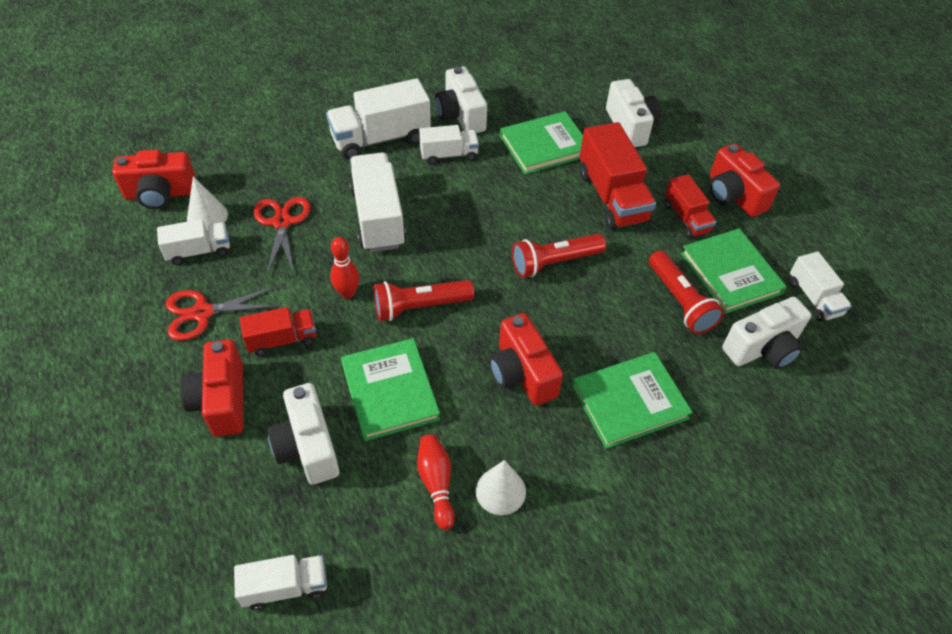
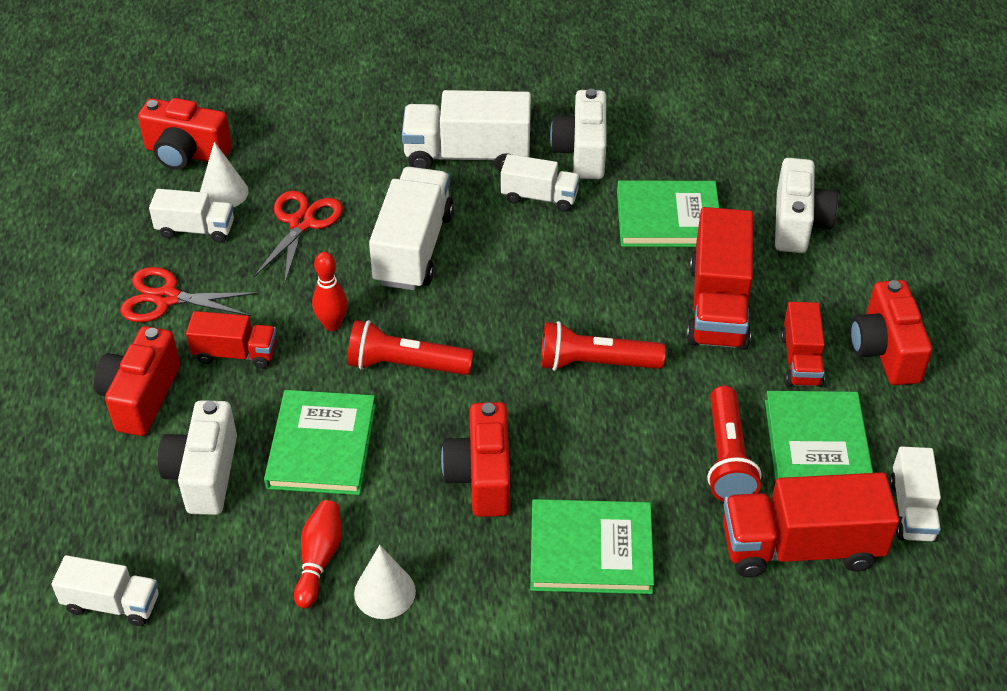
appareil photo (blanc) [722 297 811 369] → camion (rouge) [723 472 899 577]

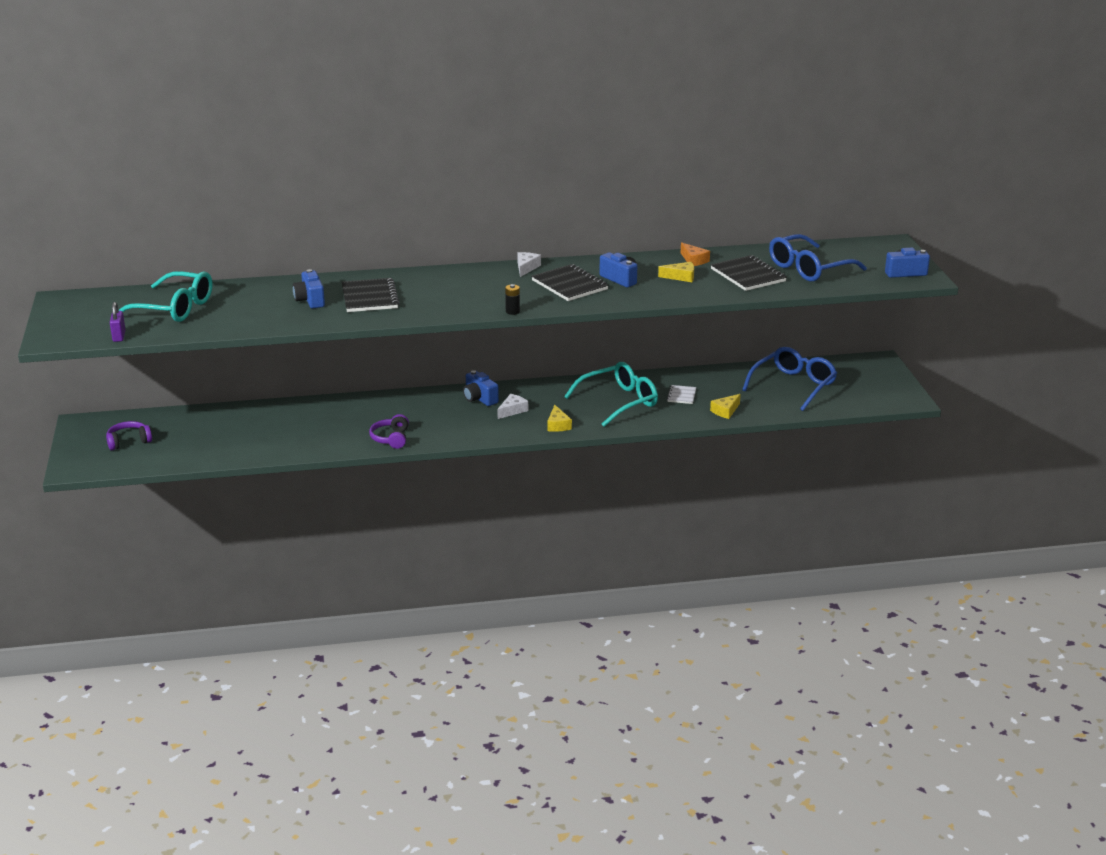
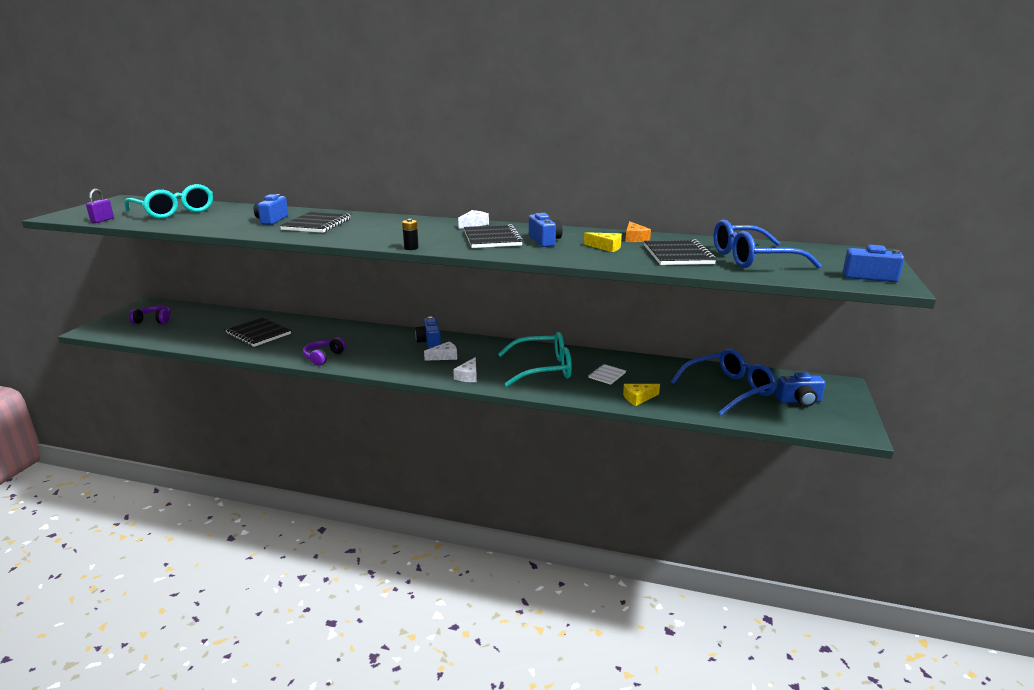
fromage (jaune) [547 405 572 432] → fromage (blanc) [453 357 477 382]
- → carnet (noir) [225 318 291 347]
- → appareil photo (bleu) [776 372 826 407]

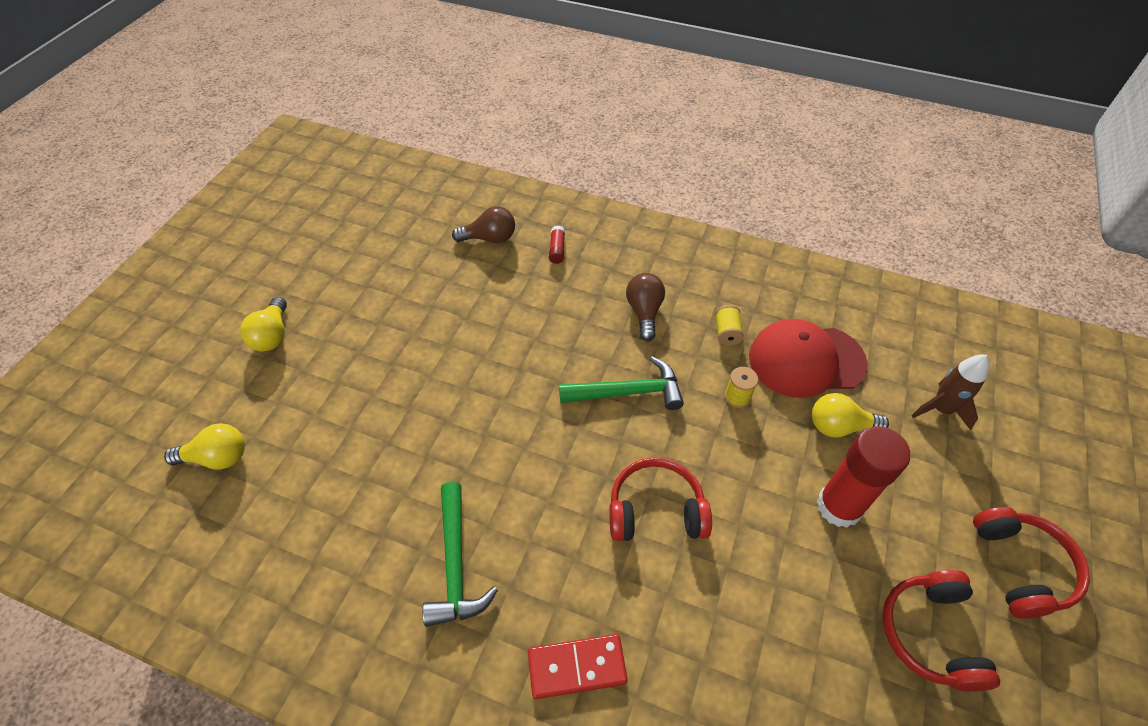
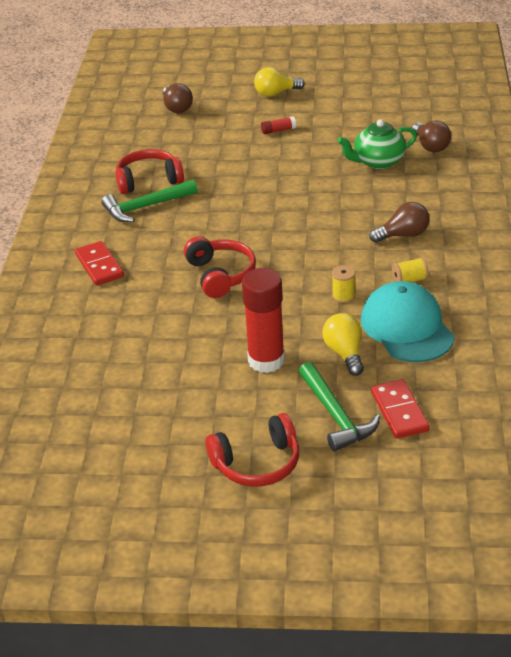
ampoule (jaune) [164 423 245 470] → ampoule (marron) [163 83 193 113]
bâton de colle (rouge) [549 225 565 264] → bâton de colle (rouge) [261 116 296 134], moved
marteau (vert) [559 357 684 410] → marteau (vert) [298 362 380 451], moved
casquette (rouge) [749 319 868 398] → casquette (turquoise) [361 281 455 362]
casque audio (rouge) [882 570 1000 692] → casque audio (rouge) [115 149 184 194], moved
fusée (marron) [912 355 990 430] → domino (rouge) [371 379 430 439]
- → théière (vert) [337 119 417 169]

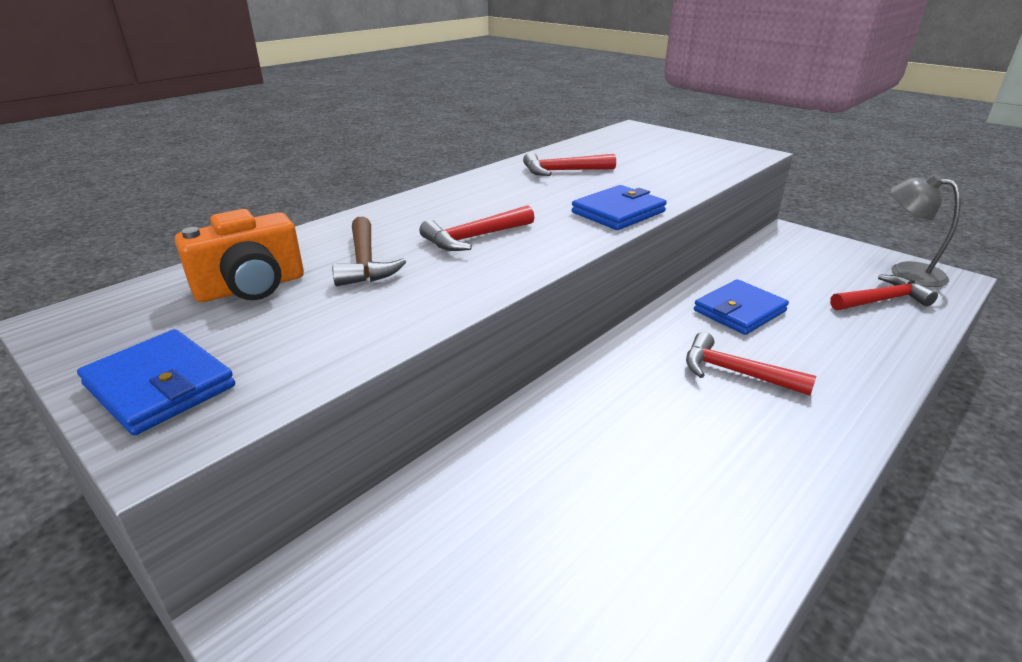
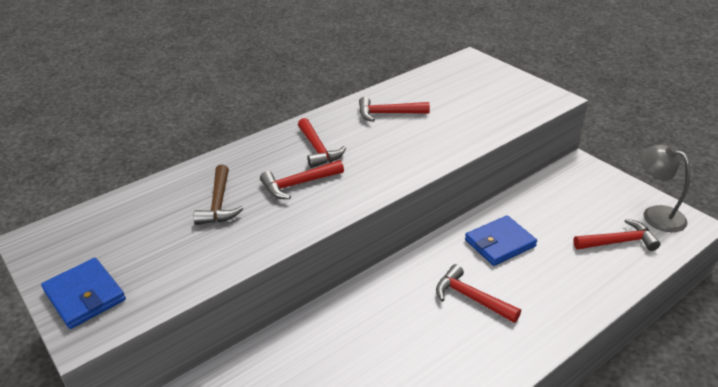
appareil photo (orange) [175 209 304 302] → -
portefeuille (bleu) [571 185 667 230] → -
- → marteau (rouge) [298 118 346 168]

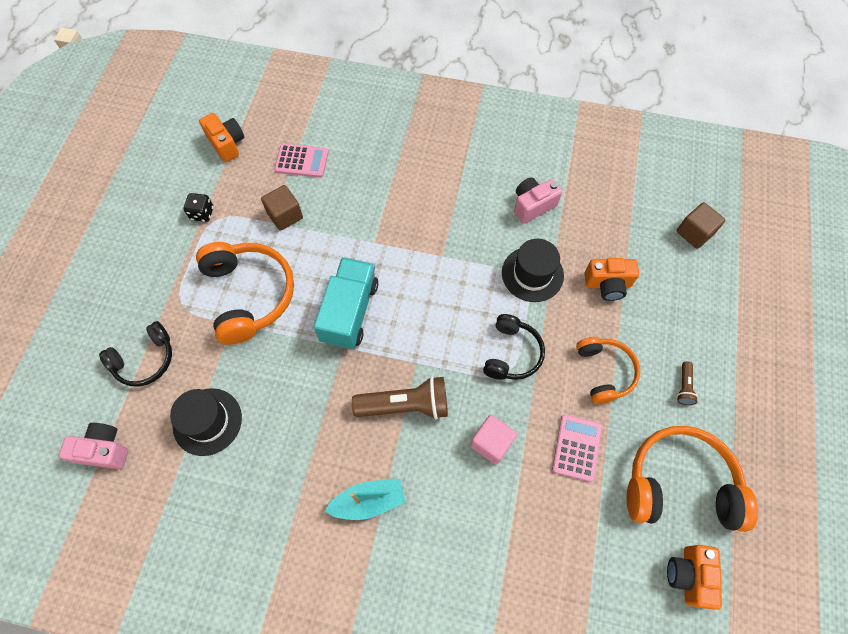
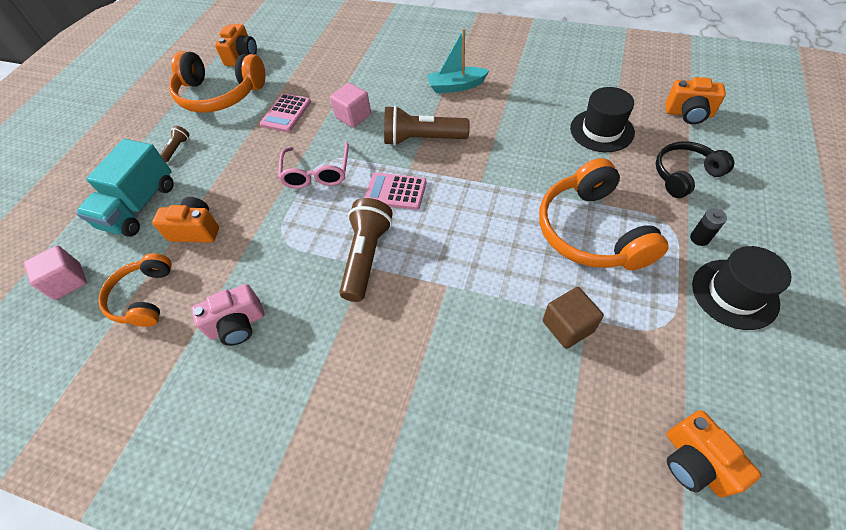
appareil photo (rose) [59 423 128 469] → appareil photo (orange) [665 77 726 124]
dé (noir) [184 193 213 222] → -
calculatrice (rose) [274 144 329 178] → calculatrice (rose) [364 172 427 210], moved
camion (turquoise) [314 257 378 349] → camion (turquoise) [76 139 174 237], moved
casque audio (noir) [483 314 545 380] → lunettes (rose) [278 142 349 189]
chapeau (noir) [502 239 564 302] → chapeau (noir) [692 246 791 330], moved
casque audio (orange) [576 337 640 404] → casque audio (orange) [98 253 172 327], moved
cube (marron) [677 202 725 249] → cube (rose) [24 245 87 300]
- → lampe de poche (marron) [339 198 393 302]
- → pile (noir) [690 208 727 246]

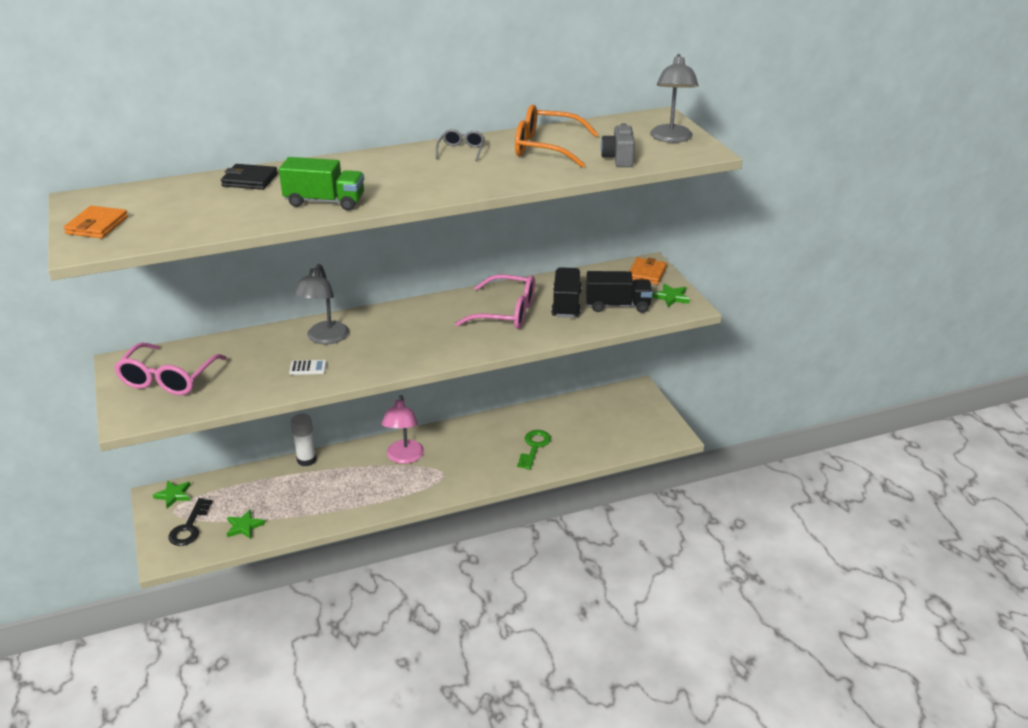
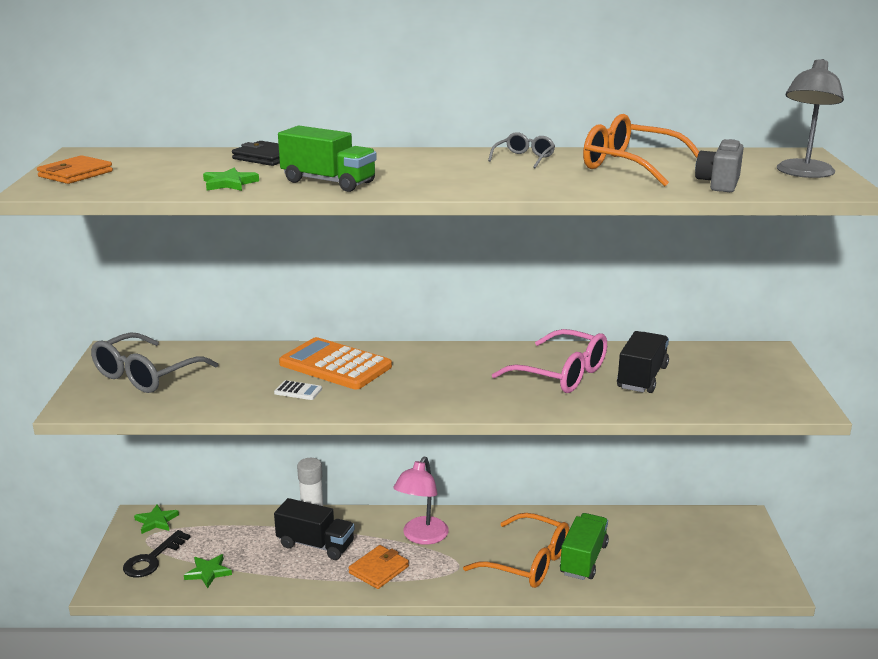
lunettes (rose) [114 343 227 395] → lunettes (gris) [91 332 218 393]
lampe (gris) [293 264 349 344] → calculatrice (orange) [279 337 392 389]
clé (vert) [517 430 551 470] → camion (vert) [560 513 609 580]
camion (noir) [586 271 653 313] → camion (noir) [274 498 355 560], moved
portefeuille (orange) [630 258 667 285] → portefeuille (orange) [349 545 409 589], moved
étoile (vert) [652 284 690 307] → étoile (vert) [203 168 259 191], moved
- → lunettes (orange) [463 513 569 588]

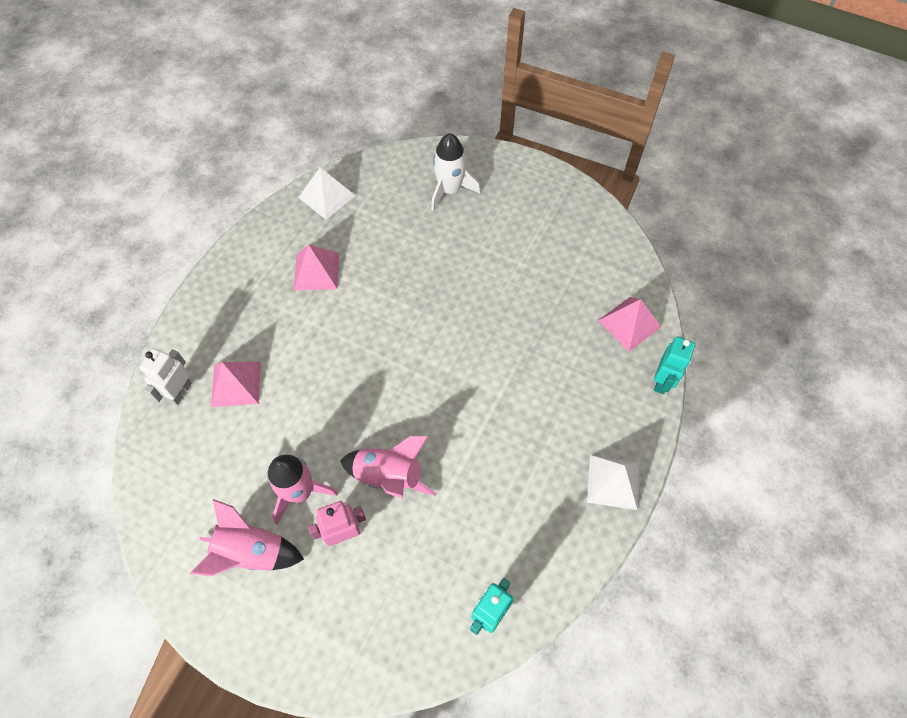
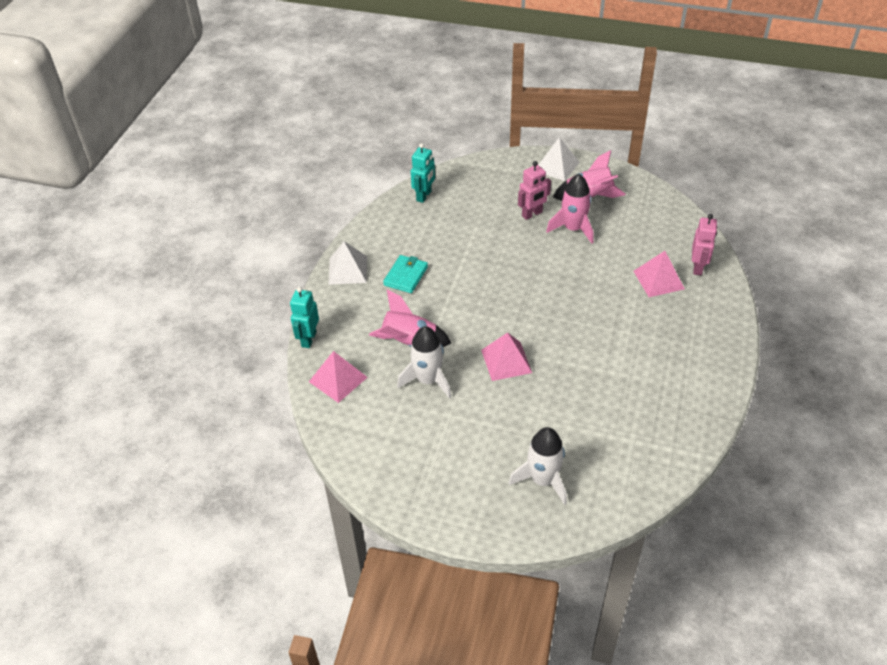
robot (blanc) [139 348 192 406] → robot (rose) [692 214 717 275]
pyramide (rose) [294 245 339 290] → pyramide (rose) [481 333 532 381], moved
pyramide (blanc) [298 168 356 220] → pyramide (blanc) [539 137 580 181], moved
fusée (rose) [340 436 436 498] → fusée (rose) [369 289 451 347], moved
- → portefeuille (turquoise) [383 255 428 293]
- → fusée (blanc) [397 326 451 398]

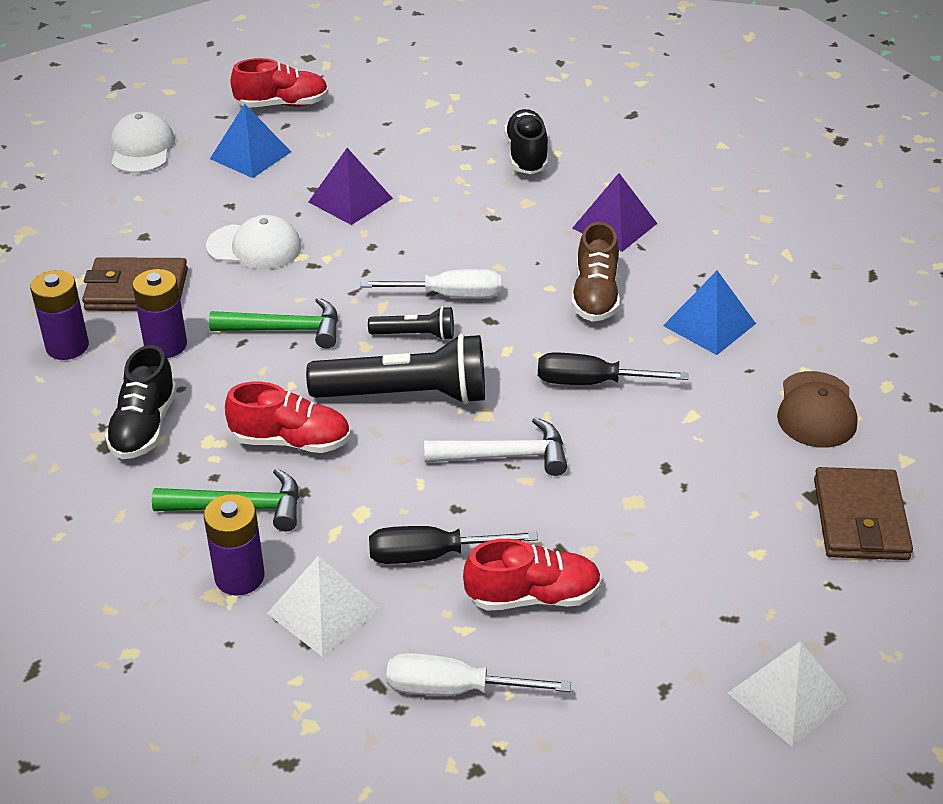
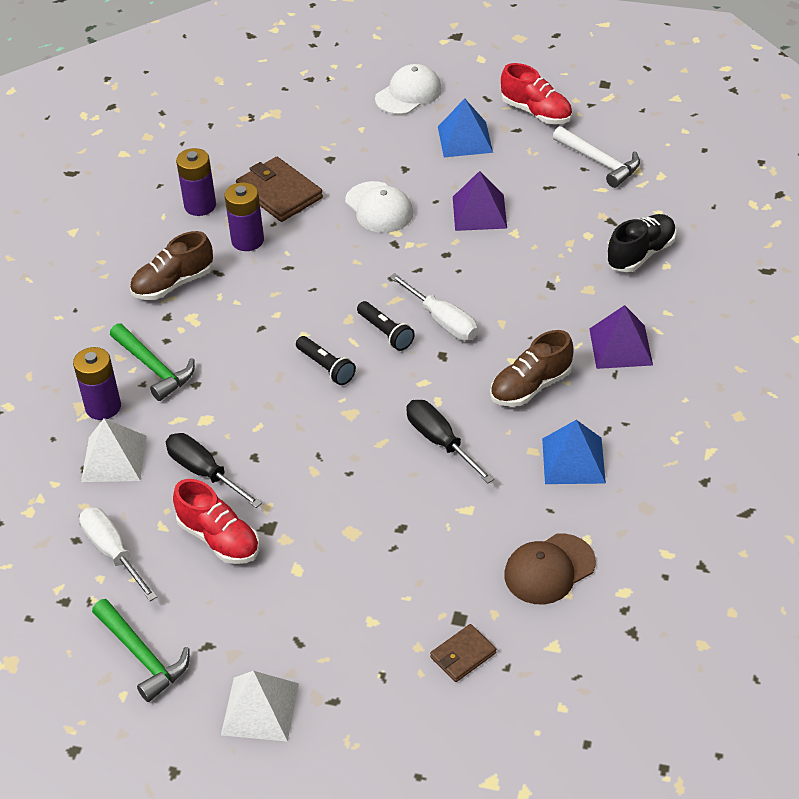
chaussure (noir) [105 345 177 459] → chaussure (marron) [130 231 213 300]
marteau (vert) [209 297 338 349] → marteau (vert) [92 599 190 702], moved
chaussure (rouge) [225 382 350 453] → -
lampe de poche (noir) [306 334 485 404] → lampe de poche (noir) [296 336 356 385], x0.50
marteau (blanc) [424 417 567 476] → marteau (blanc) [553 126 640 188], moved
portefeuille (marron) [814 467 913 560] → portefeuille (marron) [430 624 496 682], x0.57

